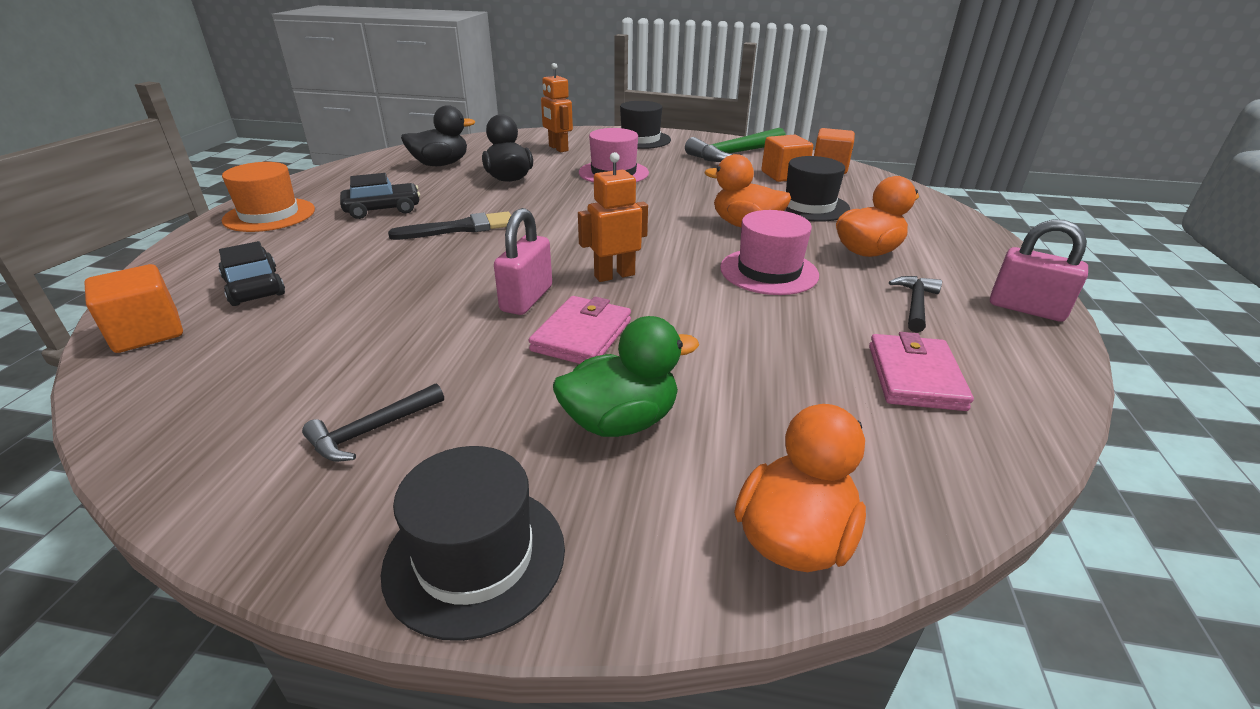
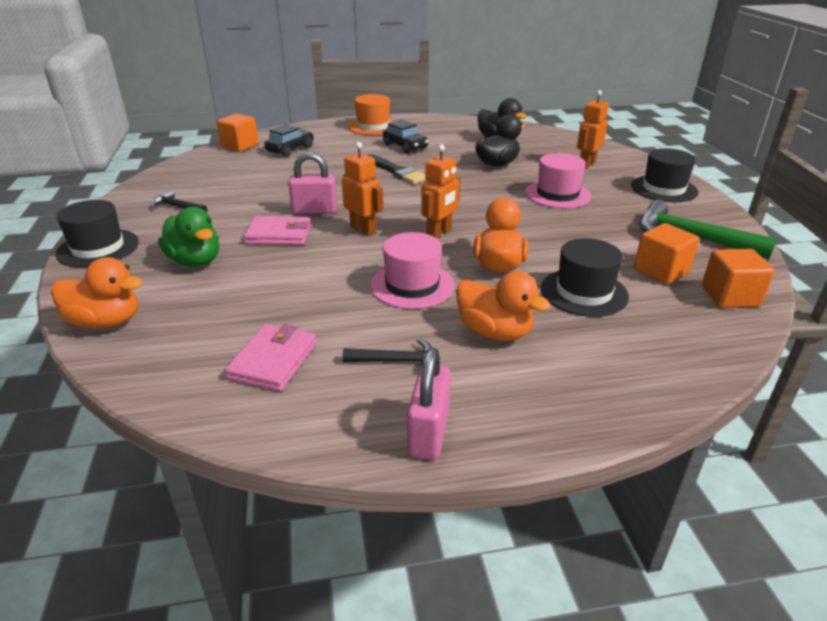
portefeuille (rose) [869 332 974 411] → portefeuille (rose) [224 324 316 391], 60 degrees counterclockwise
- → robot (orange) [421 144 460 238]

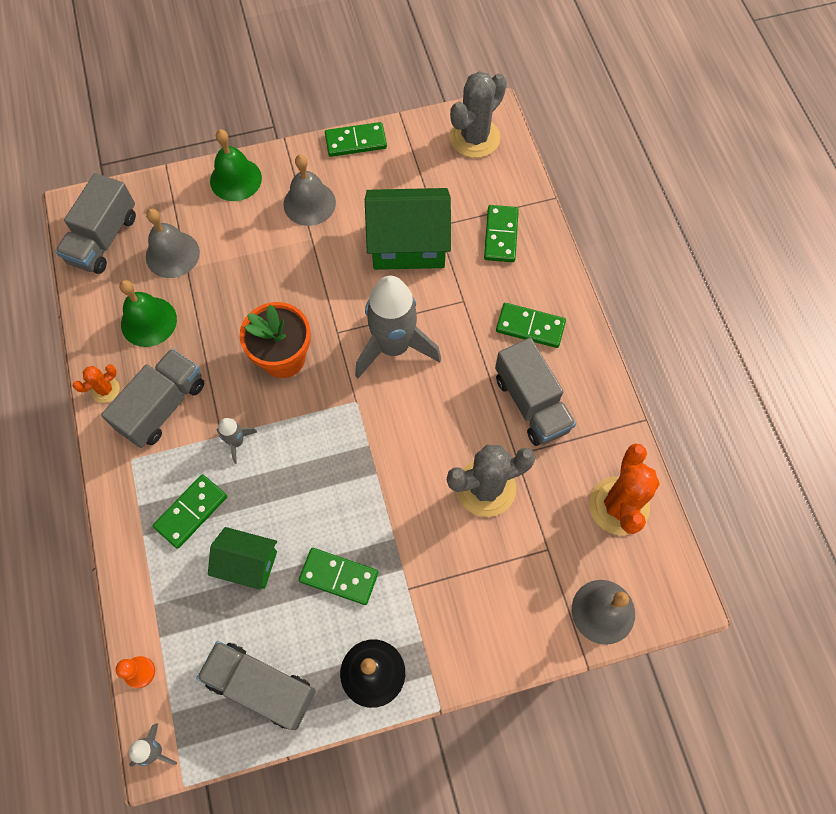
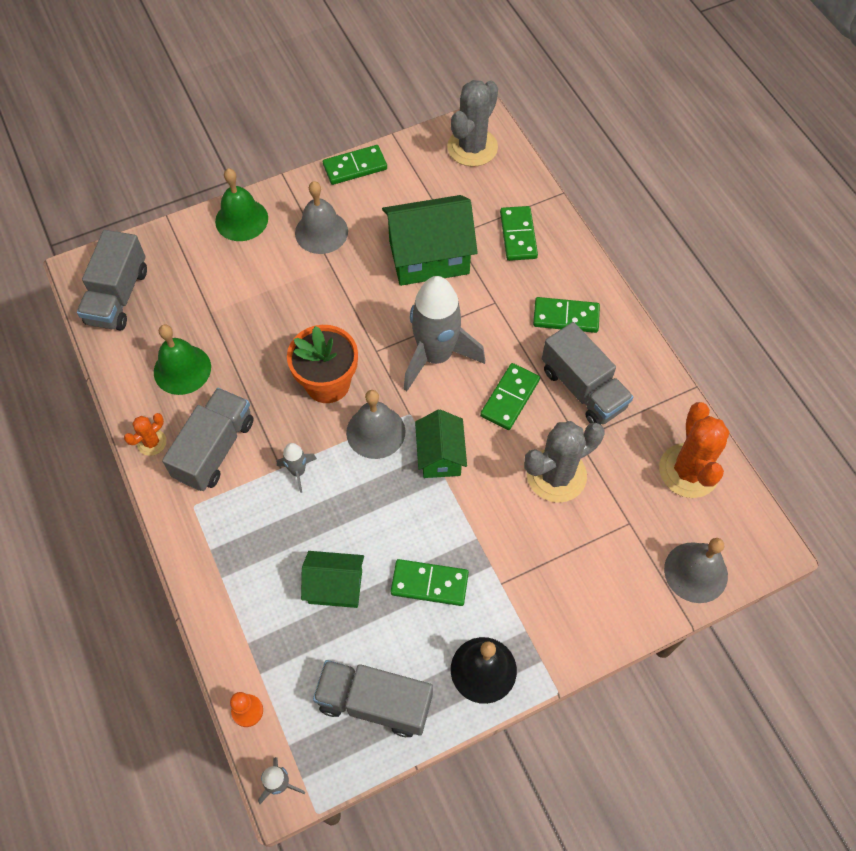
cloche (gris) [146 209 200 278] → cloche (gris) [346 390 406 459], moved
domino (vert) [153 474 227 549] → domino (vert) [480 363 540 430], moved
- → maison (vert) [415 409 467 478]

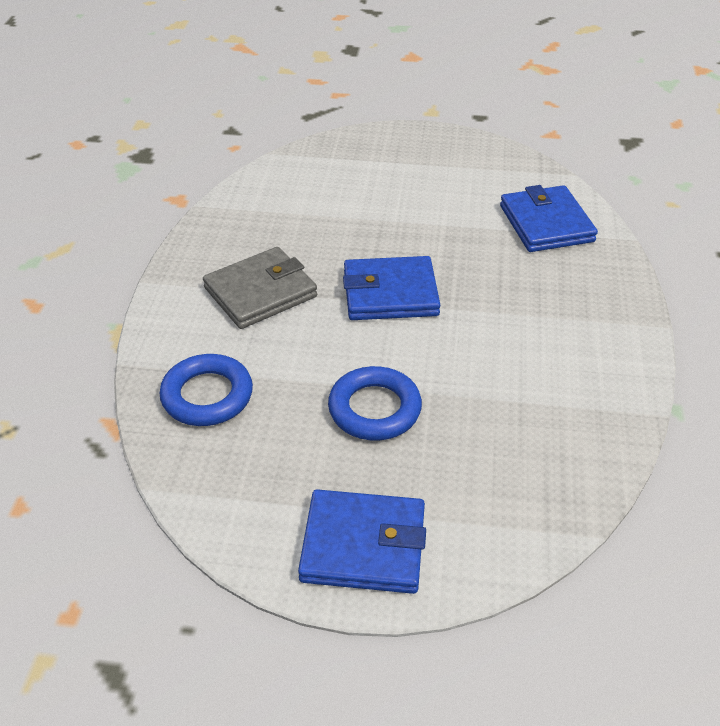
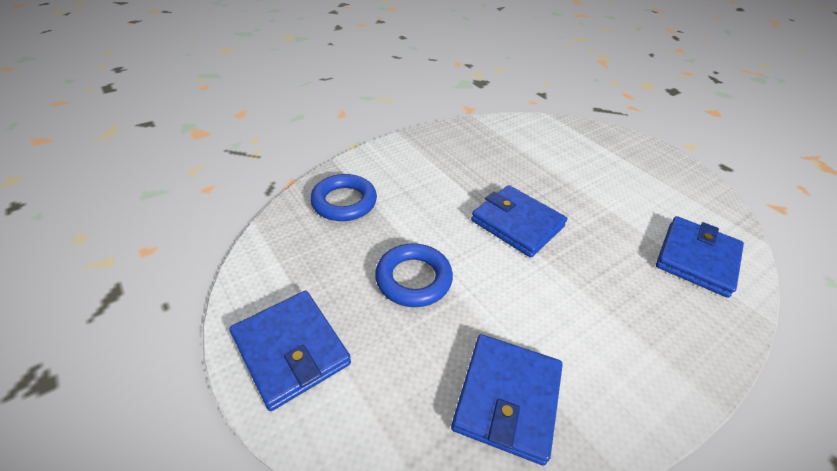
portefeuille (gris) [203 247 317 329] → -
- → portefeuille (bleu) [451 334 563 465]

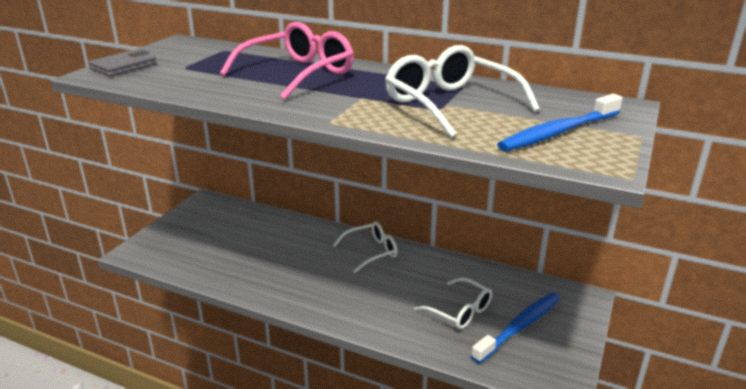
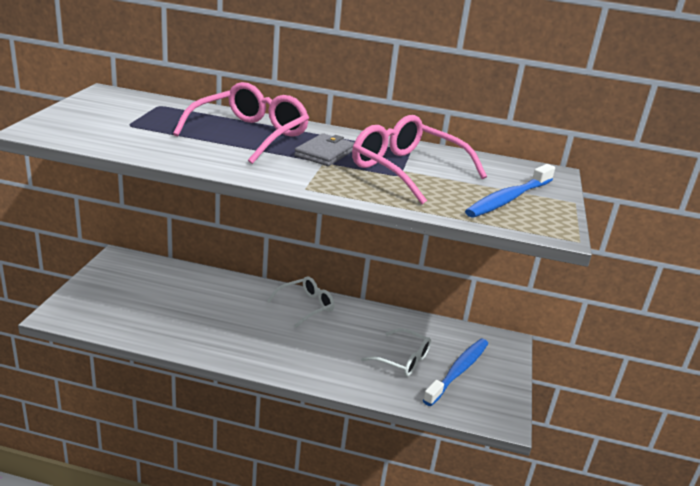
portefeuille (gris) [88 50 157 77] → portefeuille (gris) [294 133 354 166], moved
lunettes (blanc) [385 45 540 138] → lunettes (rose) [352 115 487 204]

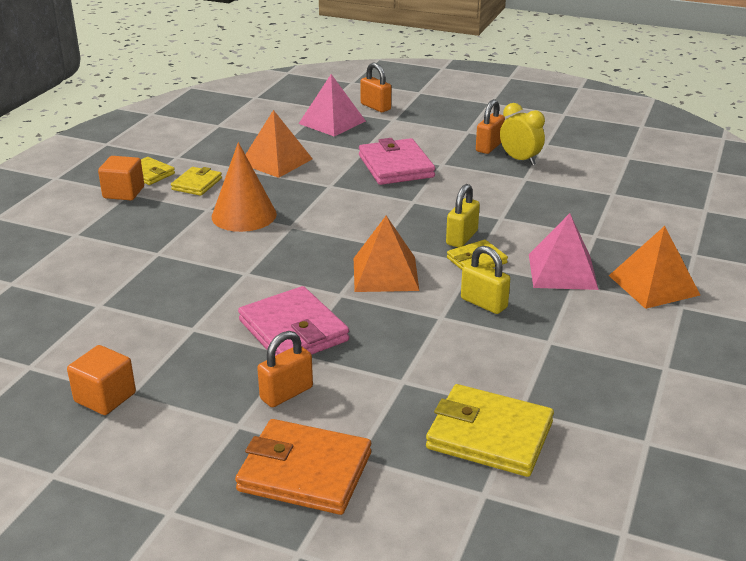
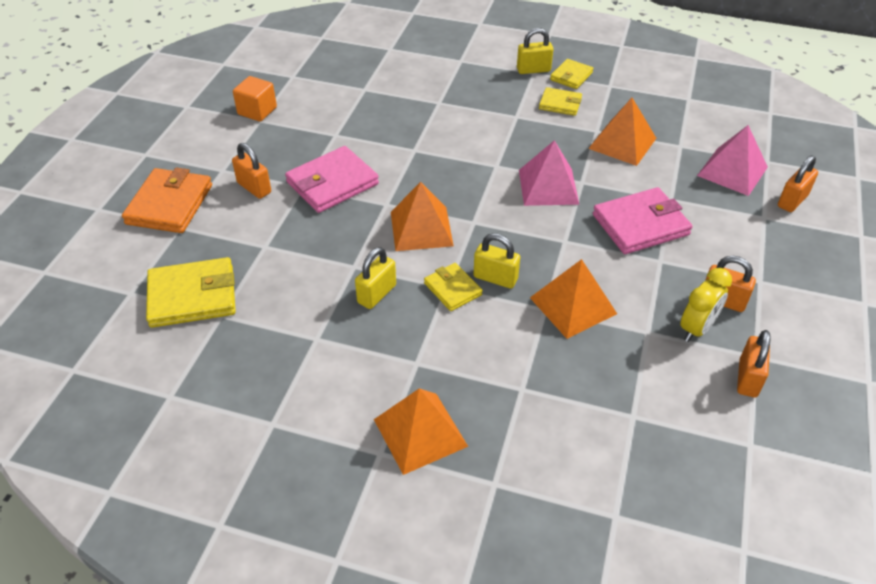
cube (orange) [98 156 144 200] → cadenas (jaune) [517 28 553 74]
cône (orange) [212 142 277 232] → -
portefeuille (jaune) [426 384 554 477] → portefeuille (jaune) [146 257 236 328], 60 degrees clockwise
pyramide (rose) [529 213 599 290] → pyramide (rose) [519 140 580 206], moved
- → pyramide (orange) [530 259 617 339]
- → cadenas (orange) [737 330 771 397]

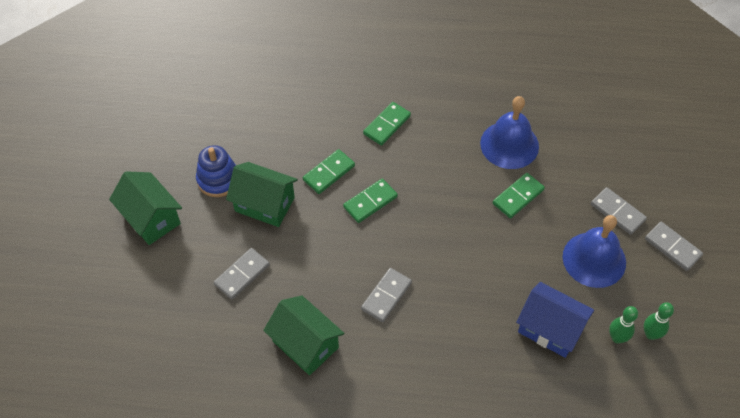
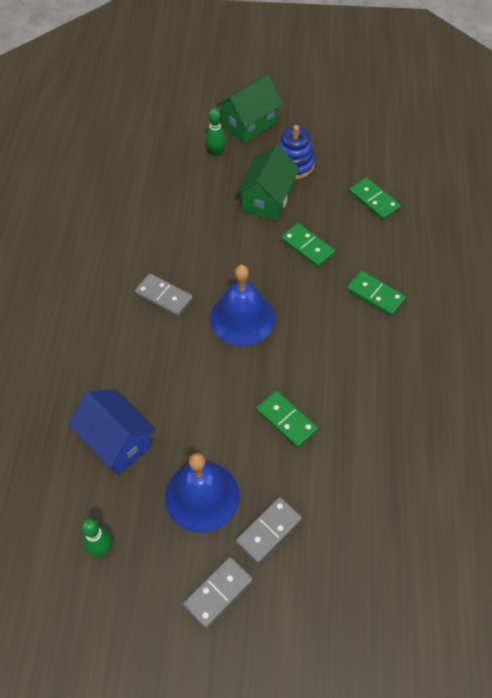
domino (gris) [214 248 270 300] → -
maison (vert) [263 295 344 375] → -
domino (vert) [343 179 398 223] → domino (vert) [349 178 401 220], moved
cloche (bleu) [480 96 539 169] → cloche (bleu) [210 265 275 346], moved
maison (bleu) [516 282 594 358] → maison (bleu) [69 389 156 475], 75 degrees counterclockwise
quille (vert) [609 306 638 344] → quille (vert) [206 108 226 157], moved

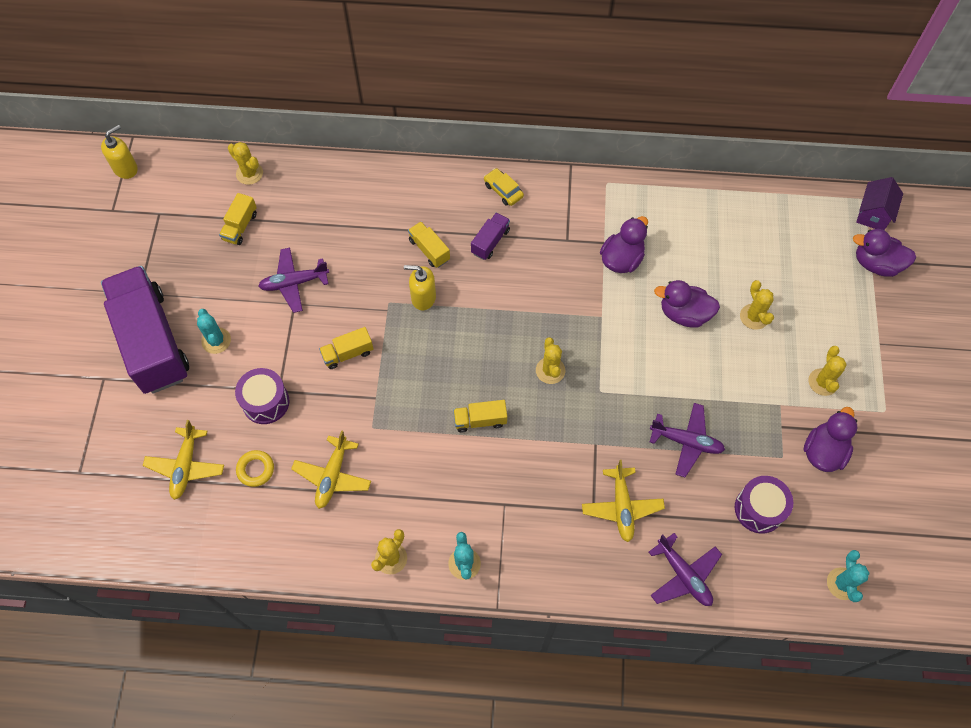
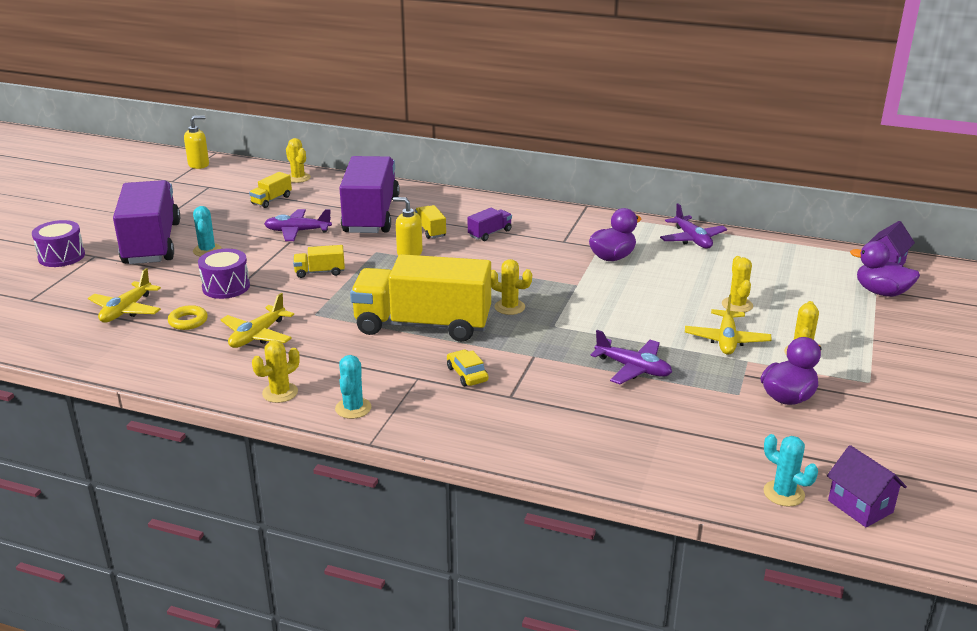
camion (jaune) [453 400 507 432] → camion (jaune) [350 254 491 342], x2.45
voiture (jaune) [484 168 524 206] → voiture (jaune) [447 350 488 386], moved
cactus (jaune) [536 337 565 384] → cactus (jaune) [491 259 532 315], 75 degrees counterclockwise
avion (jaune) [582 460 665 542] → avion (jaune) [685 295 772 355], moved
avion (violet) [649 533 722 606] → avion (violet) [660 203 727 249], moved
canard (violet) [654 280 720 328] → -
tambour (violet) [735 476 793 534] → tambour (violet) [32 220 85 267], moved
cactus (turquoise) [827 550 869 602] → cactus (turquoise) [763 434 818 507], 60 degrees counterclockwise
- → camion (violet) [339 156 400 233]
- → maison (violet) [827 445 907 528]

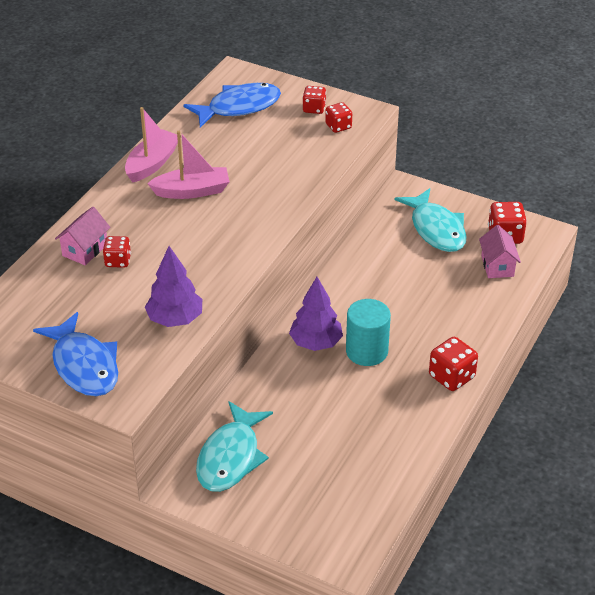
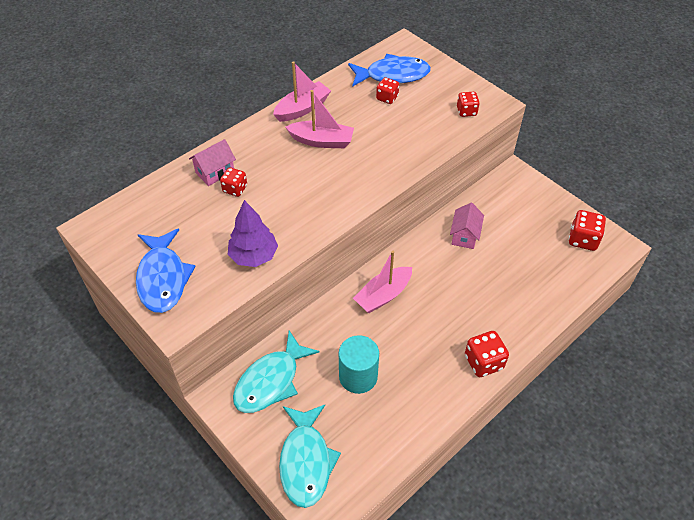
arbre (violet) [289 277 343 351] → bateau (rose) [353 251 412 313]
dé (rouge) [302 86 326 114] → dé (rouge) [376 77 399 104], moved
cylindre (turquoise) [346 299 391 366] → cylindre (turquoise) [339 335 379 394], moved
poisson (turquoise) [395 188 467 252] → poisson (turquoise) [279 405 341 508], moved
maison (rose) [479 225 521 278] → maison (rose) [450 203 484 249], moved

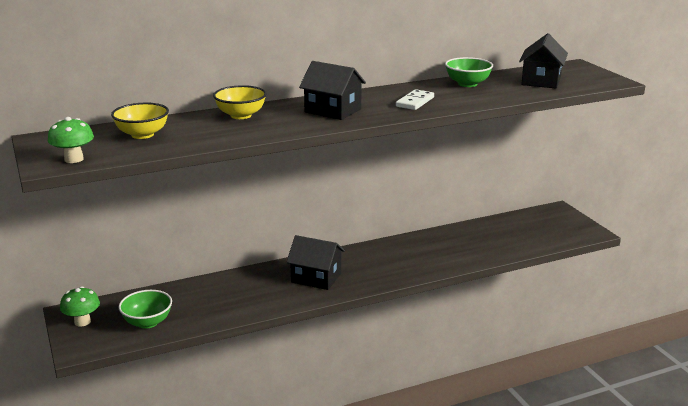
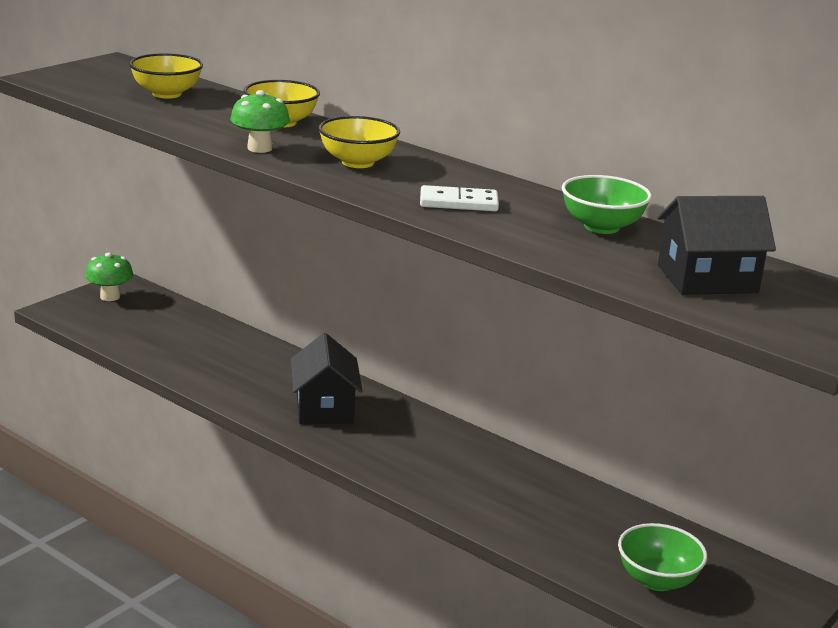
champignon (vert) [48 117 94 163] → champignon (vert) [230 90 290 153], moved
bol (vert) [119 290 172 329] → bol (vert) [618 523 707 591], moved
maison (noir) [299 61 366 120] → bol (jaune) [318 116 400 168]

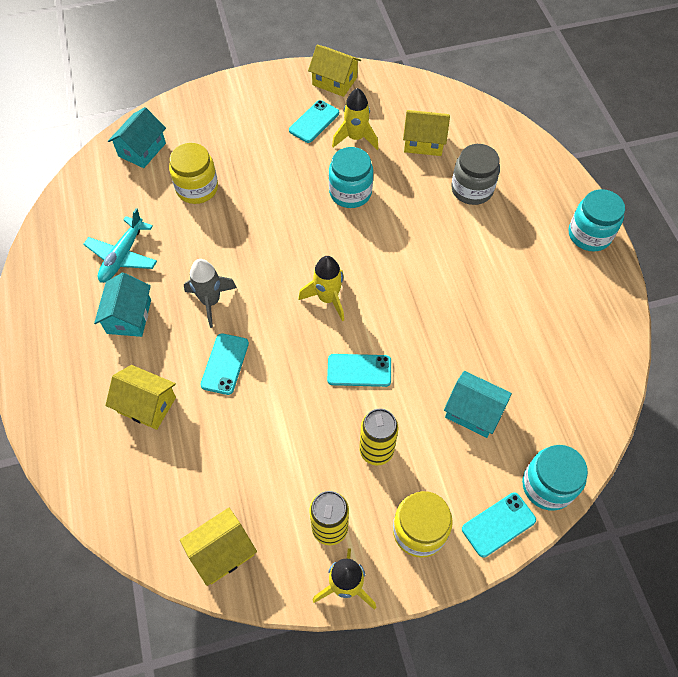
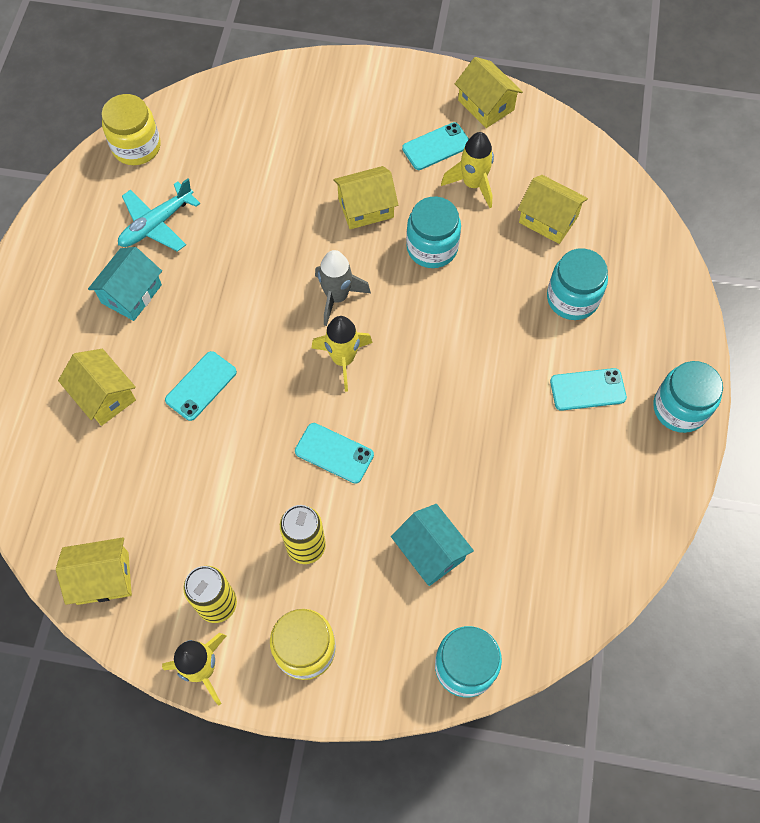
maison (turquoise) [108 107 166 168] → -
bocal (jaune) [169 143 218 204] → bocal (jaune) [101 94 161 165], moved
fusée (gris) [184 259 237 328] → fusée (gris) [315 250 371 326], moved
bocal (gris) [451 144 500 205] → bocal (turquoise) [547 248 608 320]
téléphone (turquoise) [462 492 536 558] → téléphone (turquoise) [550 368 627 411], moved
- → maison (jaune) [333 166 398 229]

